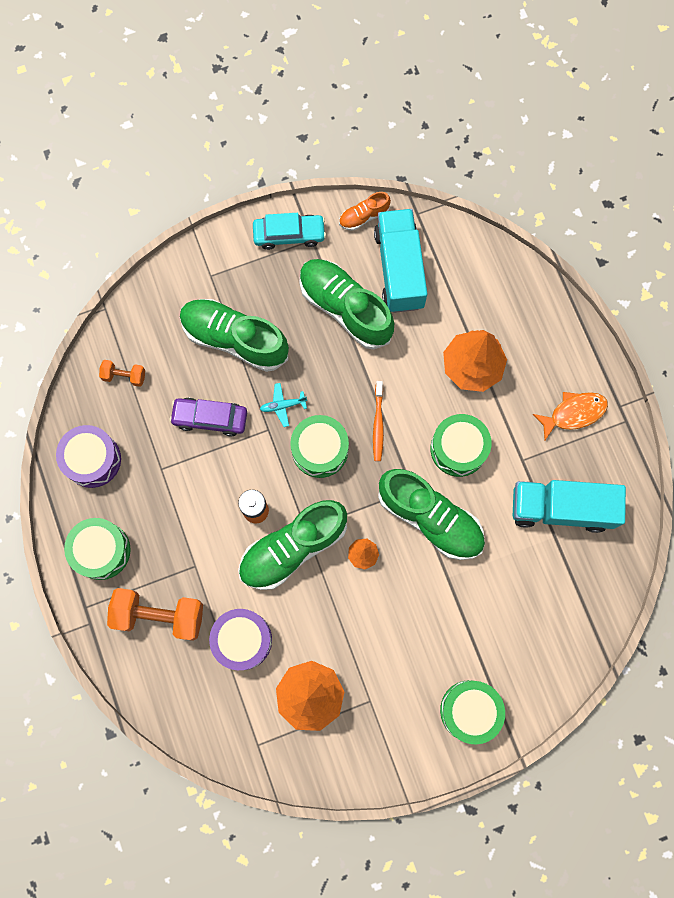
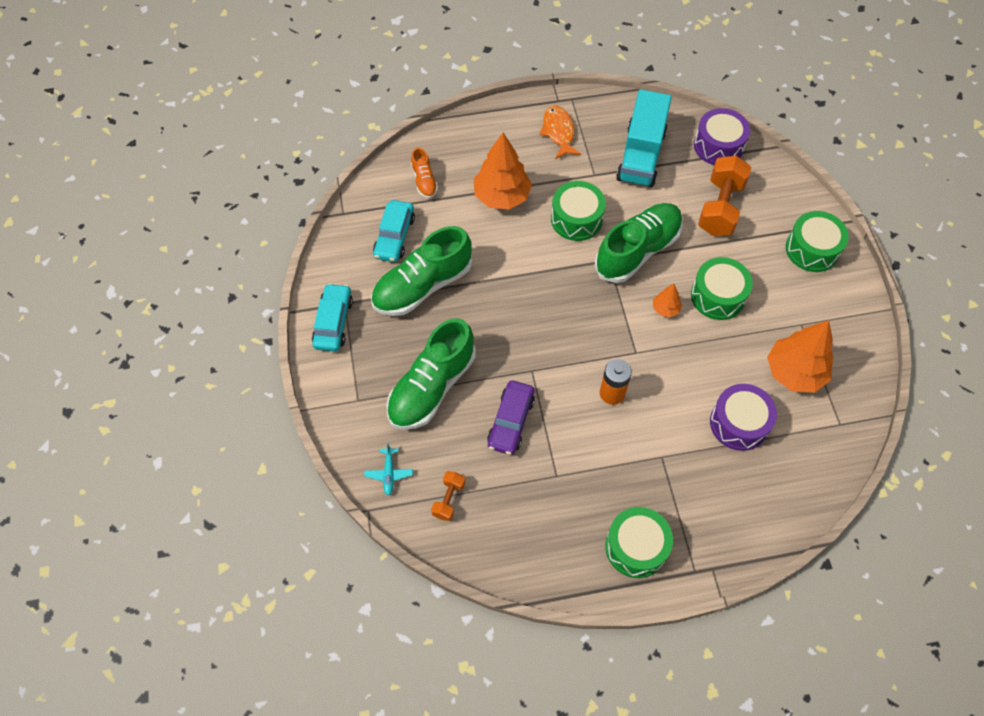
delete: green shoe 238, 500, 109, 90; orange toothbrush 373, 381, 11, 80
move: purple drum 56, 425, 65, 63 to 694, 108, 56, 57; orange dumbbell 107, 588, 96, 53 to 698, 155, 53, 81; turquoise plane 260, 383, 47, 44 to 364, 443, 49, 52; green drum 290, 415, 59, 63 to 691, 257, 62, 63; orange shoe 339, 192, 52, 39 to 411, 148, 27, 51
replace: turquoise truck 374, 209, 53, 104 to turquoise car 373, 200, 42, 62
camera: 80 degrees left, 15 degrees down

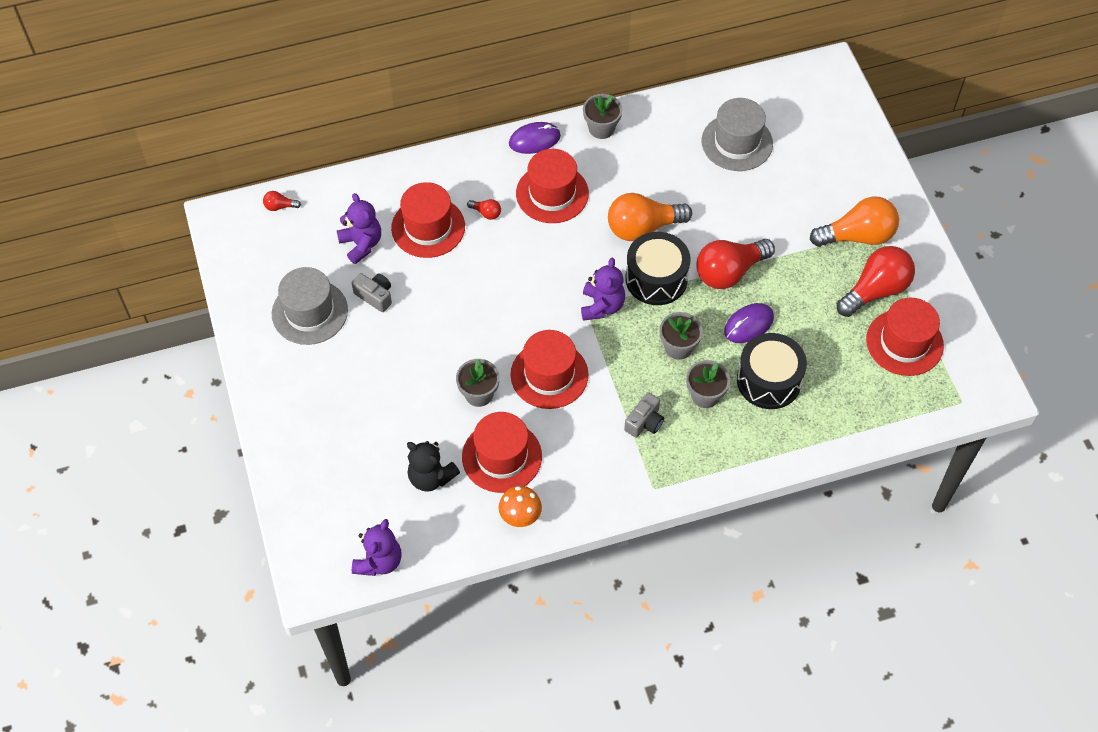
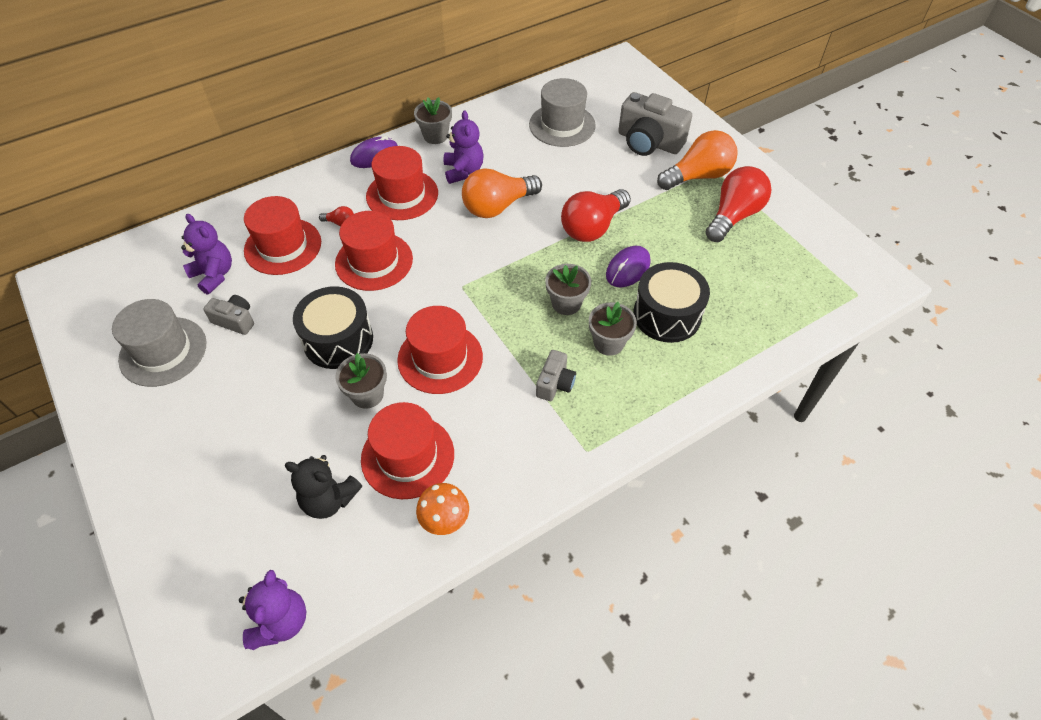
delete: red light bulb 263, 191, 38, 20
insert: grey camera 618, 92, 74, 64
move: purple teddy bear 581, 258, 44, 63 to 444, 110, 39, 74; black drum 626, 232, 64, 73 to 293, 286, 80, 83; red hat 866, 298, 78, 78 to 335, 211, 78, 80
camera: 15 degrees left, 5 degrees down

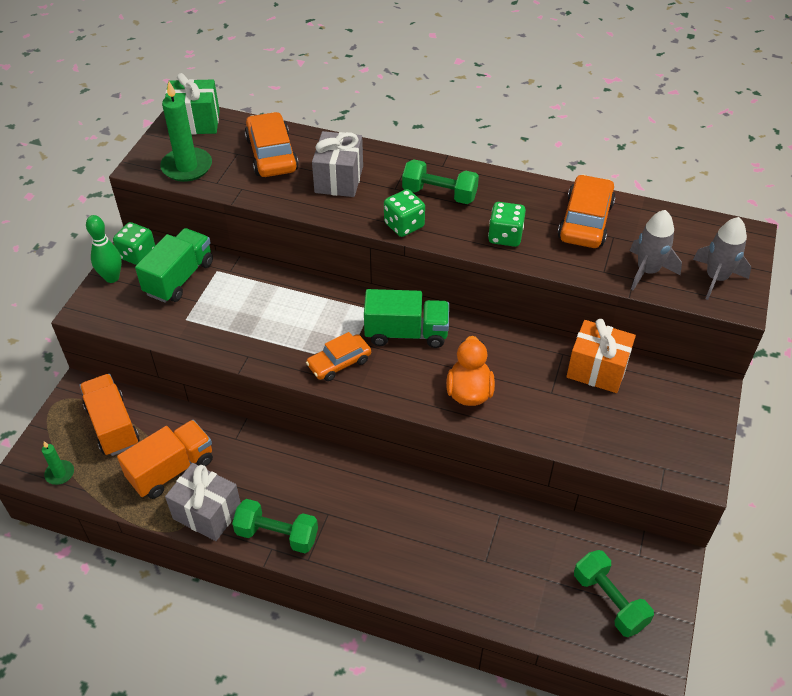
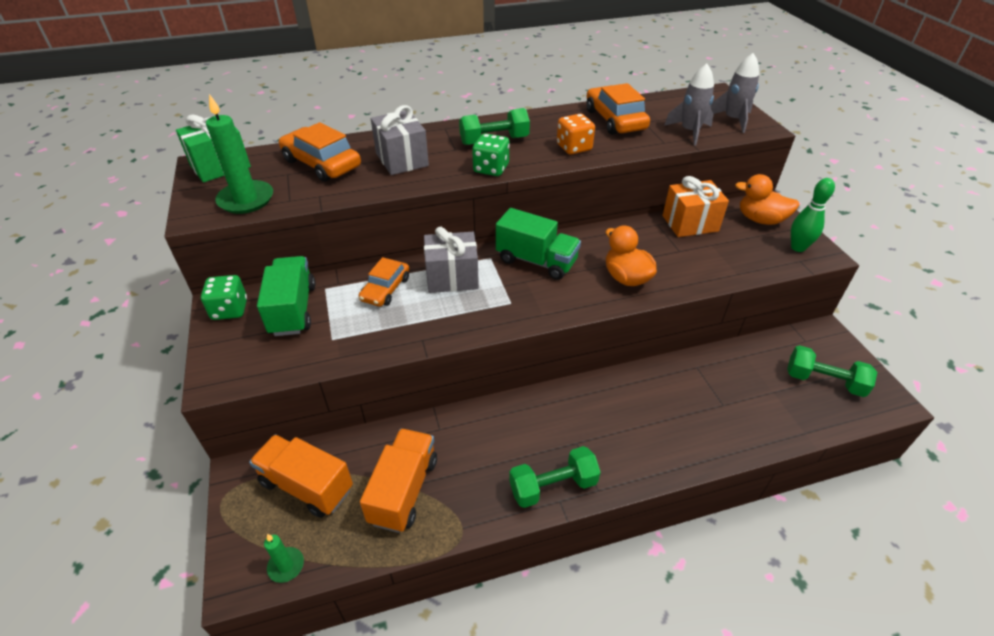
insert: orange duck 735, 174, 65, 51
move: green bowling pin 86, 215, 36, 68 to 791, 178, 44, 74; grey gift 165, 463, 76, 78 to 424, 227, 55, 66; orange car 306, 332, 65, 49 to 359, 257, 50, 50
recolor: green dice 488, 202, 38, 45 to orange dice 557, 114, 38, 41
rotate: green truck 364, 289, 85, 59 = 496, 208, 85, 72 60 degrees clockwise
camera: 35 degrees left, 5 degrees down

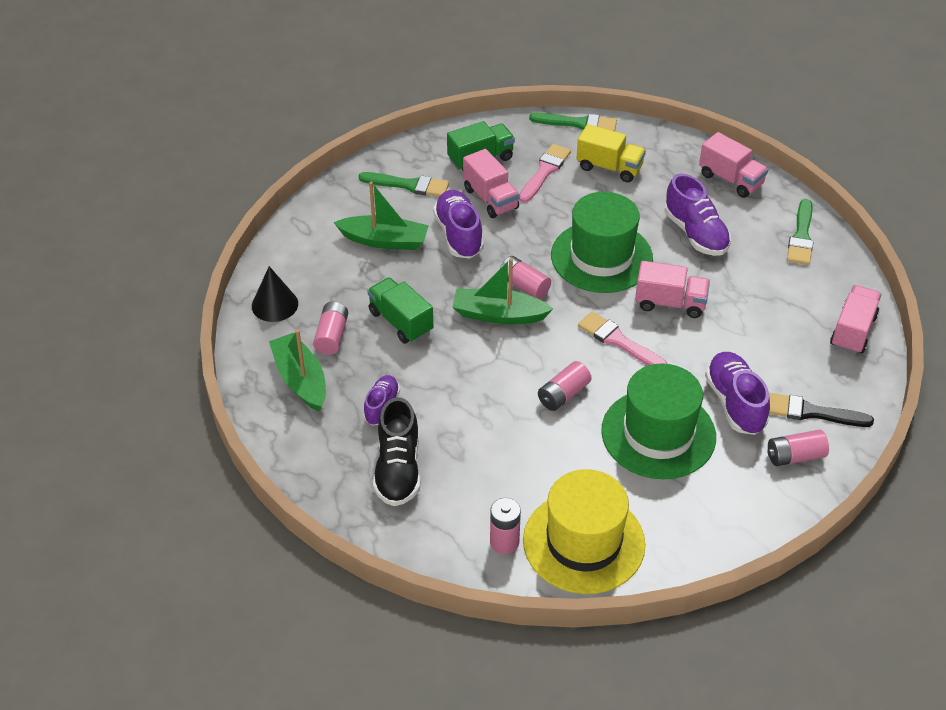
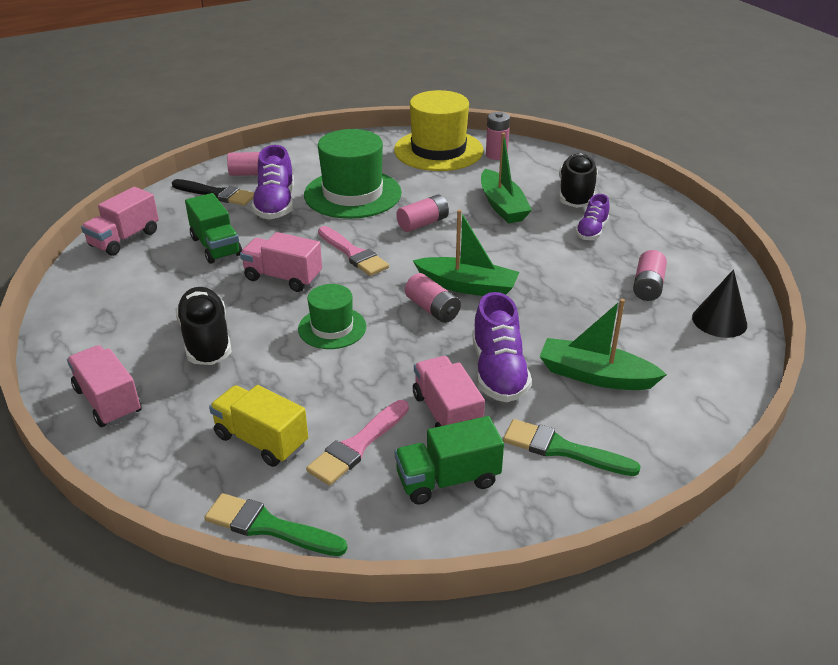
delete: green brush 787, 199, 27, 66
move: green boat 269, 330, 57, 81 to 481, 133, 51, 91; green truck 367, 277, 66, 67 to 185, 193, 57, 71
recolor: purple shoe 665, 174, 66, 82 to black shoe 175, 287, 57, 78
resize: green hat 551, 192, 102, 101 = 298, 284, 68, 65 x0.56
camera: 170 degrees left, 10 degrees down

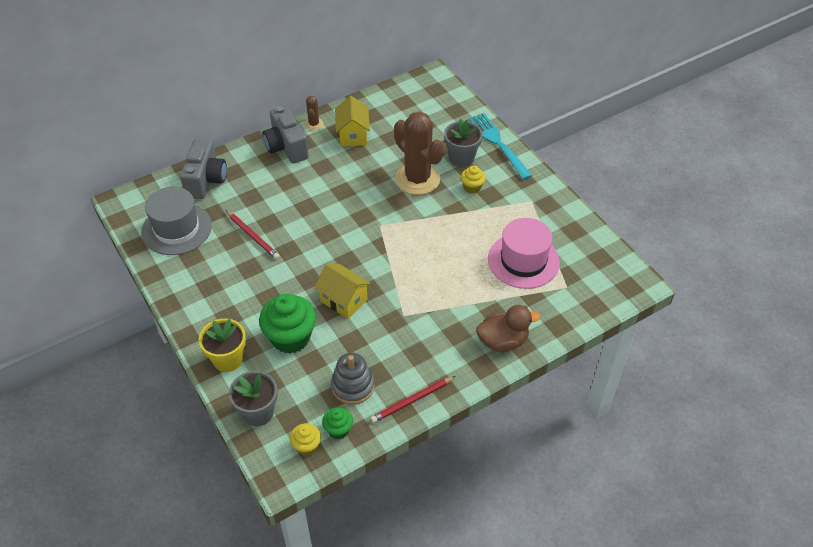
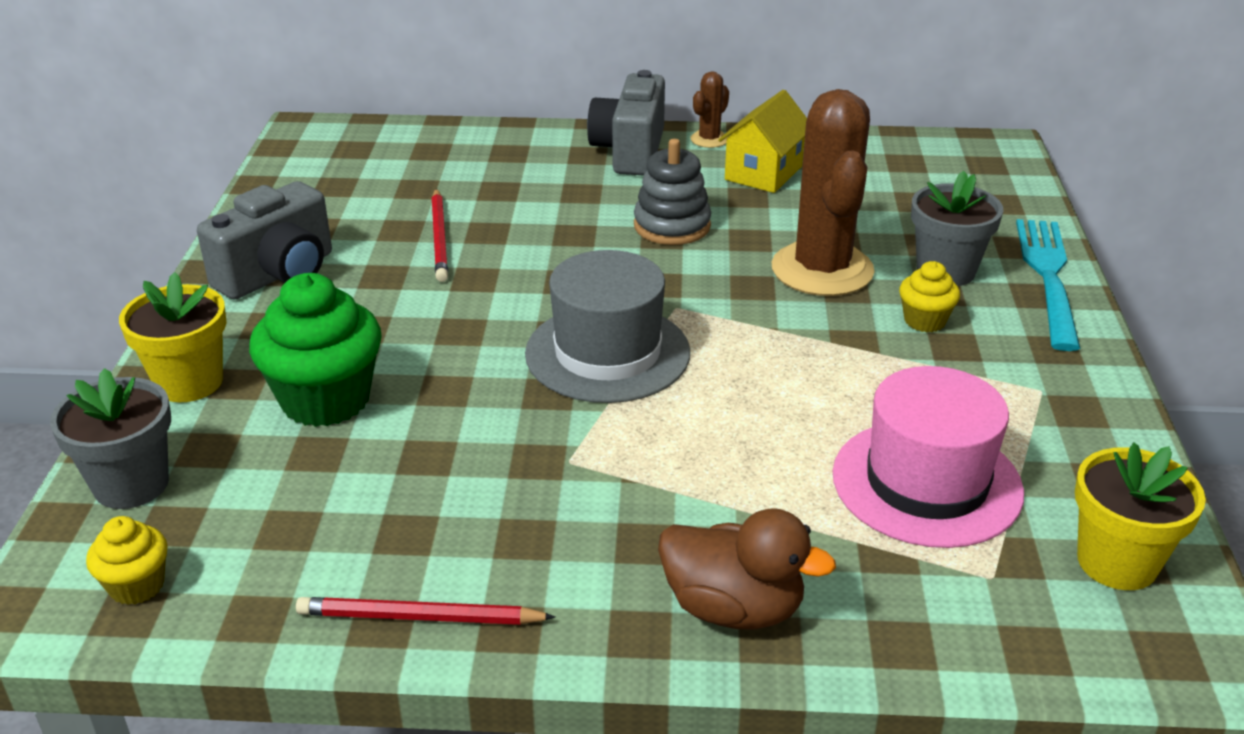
delete: yellow house 314, 264, 57, 55; green cupcake 322, 407, 31, 32
insert: yellow flower pot 1075, 442, 131, 148
move: grey hat 141, 187, 71, 68 to 525, 250, 165, 153; grey camera 180, 139, 47, 60 to 197, 181, 135, 119; grey stacking toy 331, 353, 43, 52 to 634, 139, 77, 106
camera: 35 degrees right, 15 degrees down

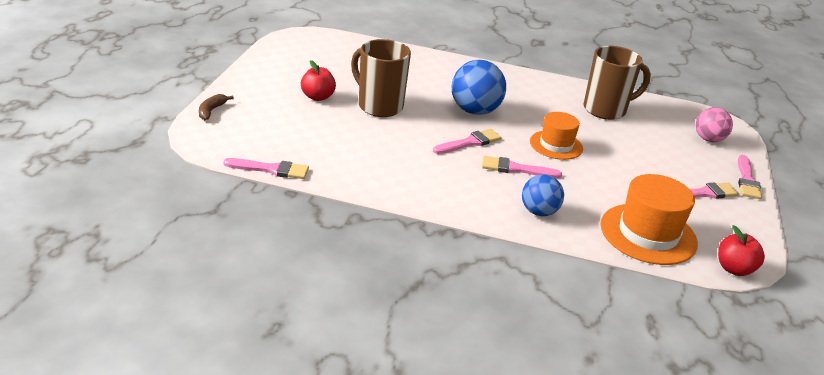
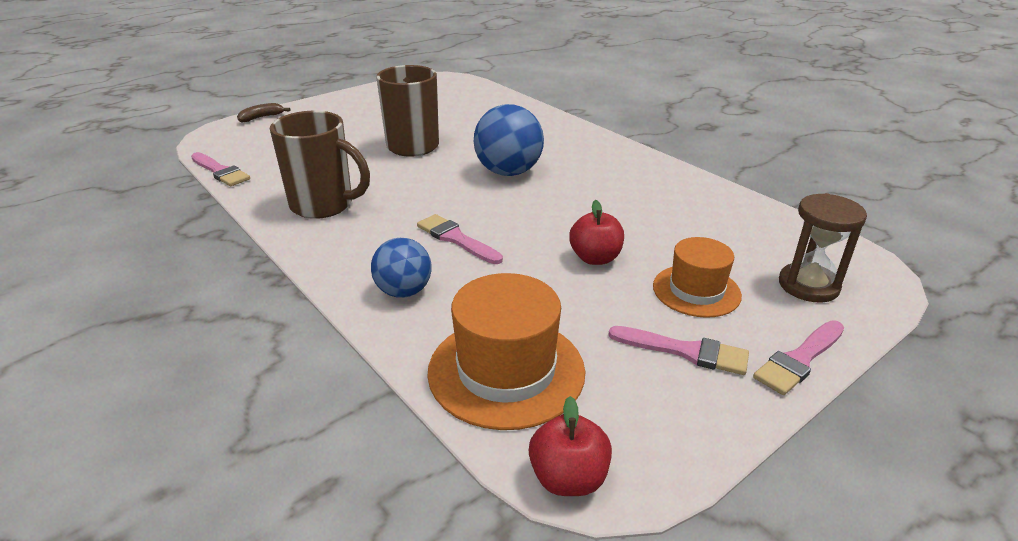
delete: pink brush 433, 129, 68, 25
move: red apple 301, 60, 35, 41 to 569, 200, 55, 65; orange hat 530, 112, 53, 48 to 653, 237, 89, 81; brown mug 583, 46, 68, 74 to 270, 111, 100, 108
replace: pink ball 696, 107, 37, 35 to brown hourglass 779, 193, 88, 110
camera: 40 degrees right, 0 degrees up

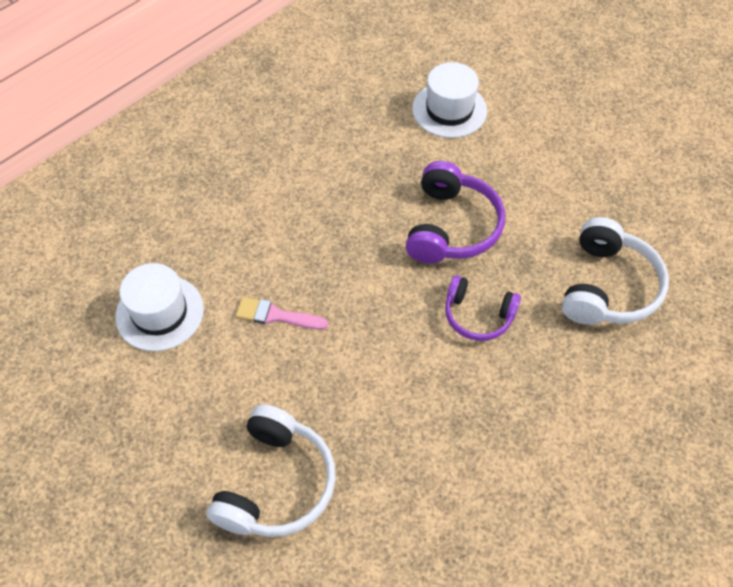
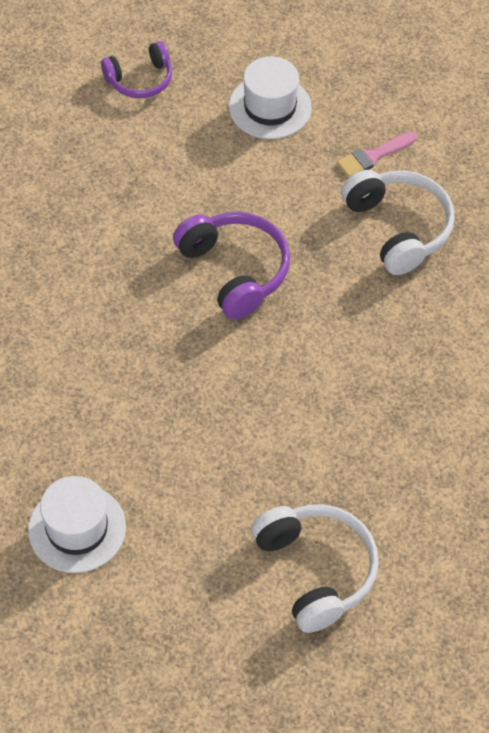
move: pink brush 236, 297, 92, 33 to 337, 132, 80, 46; white hat 412, 62, 75, 76 to 229, 56, 83, 83; purple headphones 445, 275, 76, 66 to 101, 41, 71, 57
camera: 45 degrees left, 0 degrees up

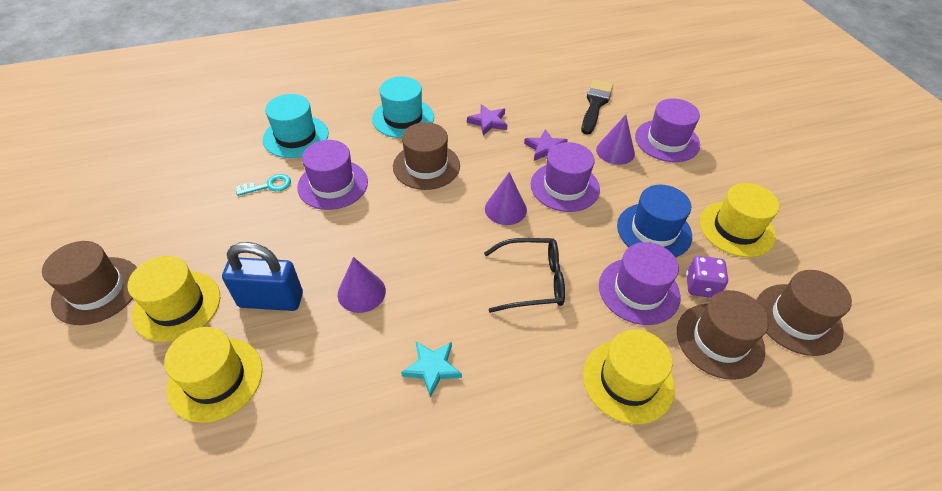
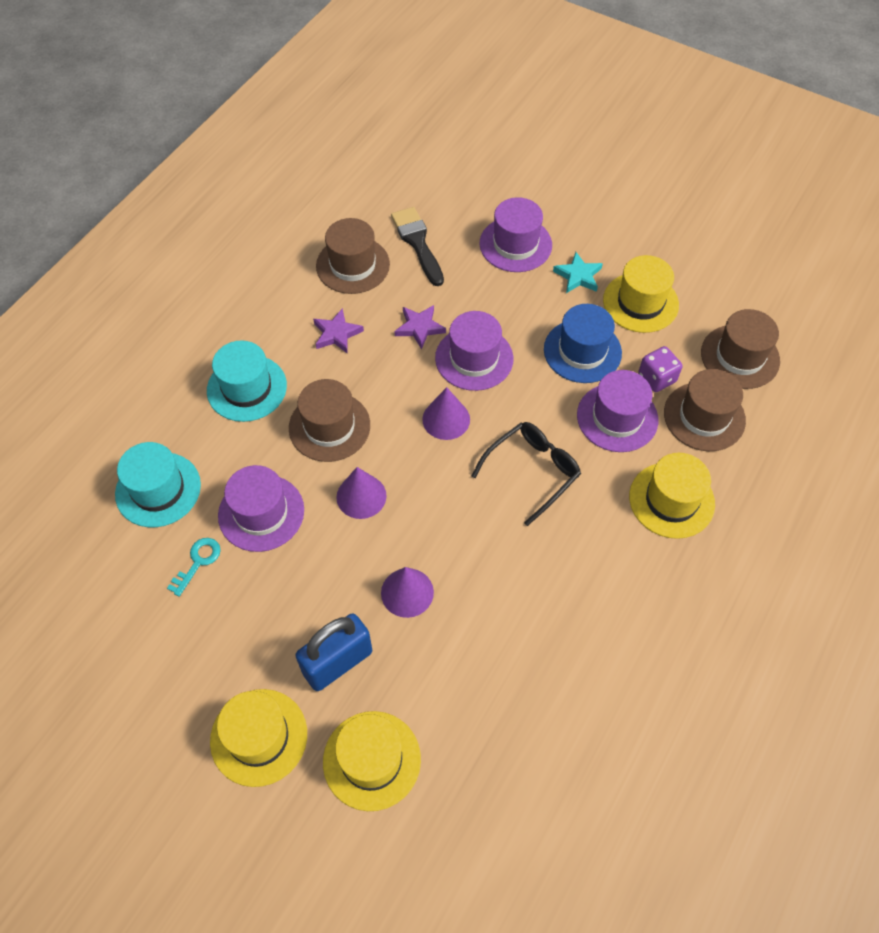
move: brown hat 42, 241, 95, 84 to 316, 218, 74, 76; turquoise star 401, 341, 61, 57 to 553, 252, 50, 41; purple cone 596, 115, 39, 50 to 336, 467, 51, 52
camera: 40 degrees left, 10 degrees up

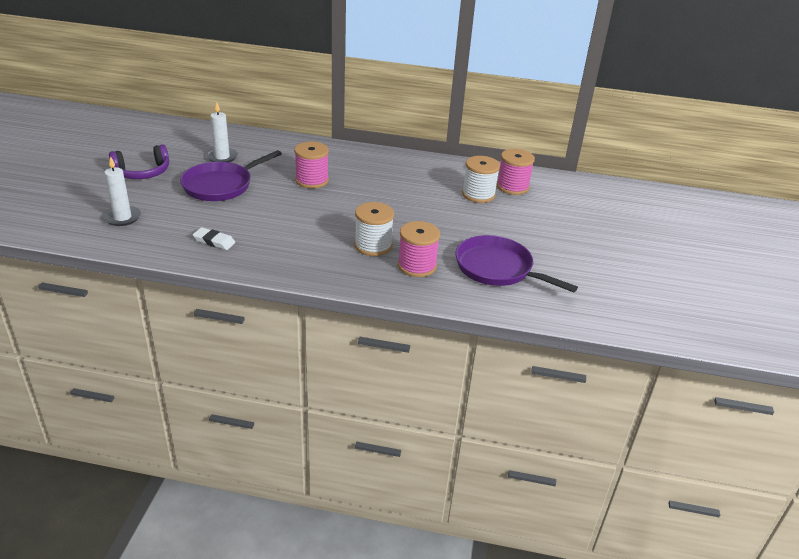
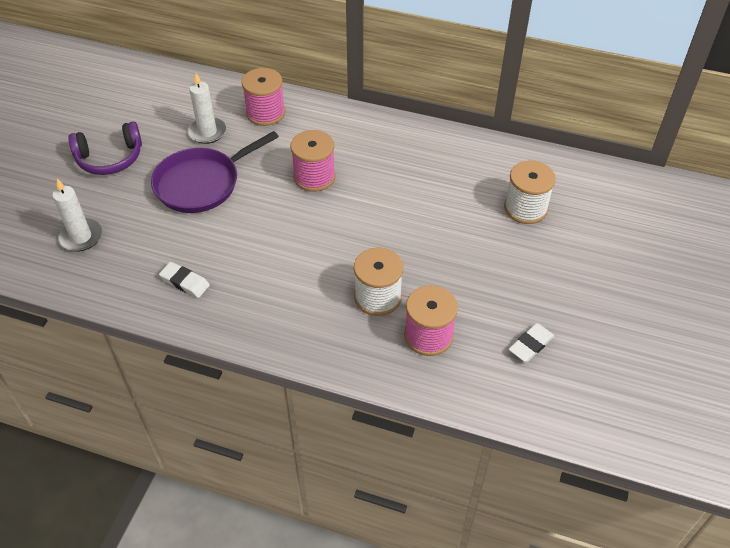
move: pink spool 497, 149, 38, 46 to 242, 68, 43, 58
replace: purple pan 455, 235, 123, 57 to white eraser 509, 323, 46, 39
camera: 10 degrees right, 15 degrees up

